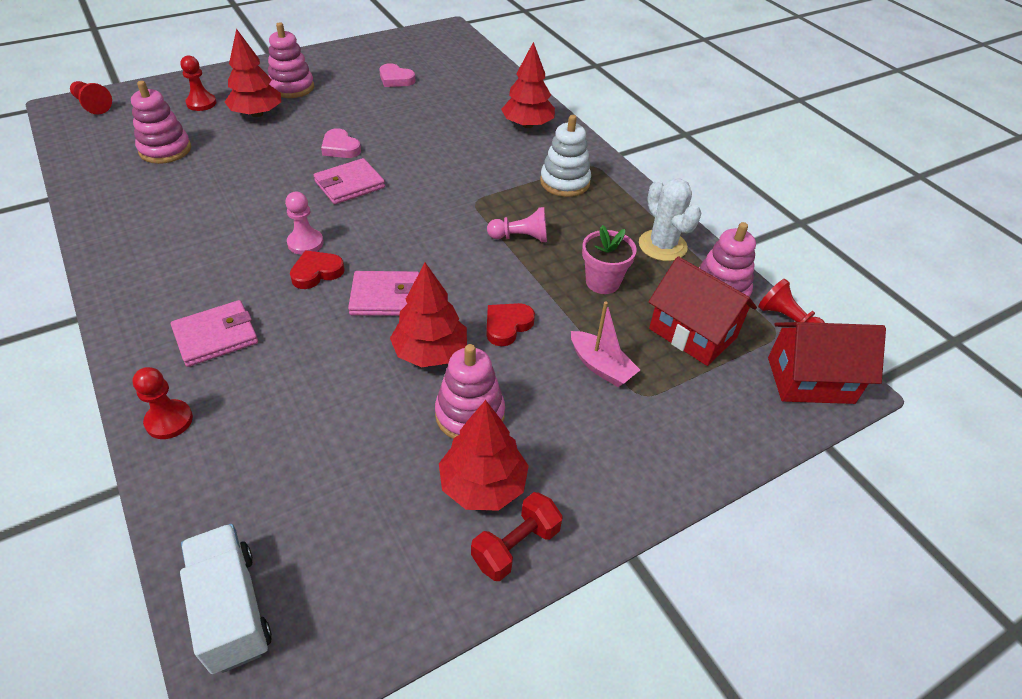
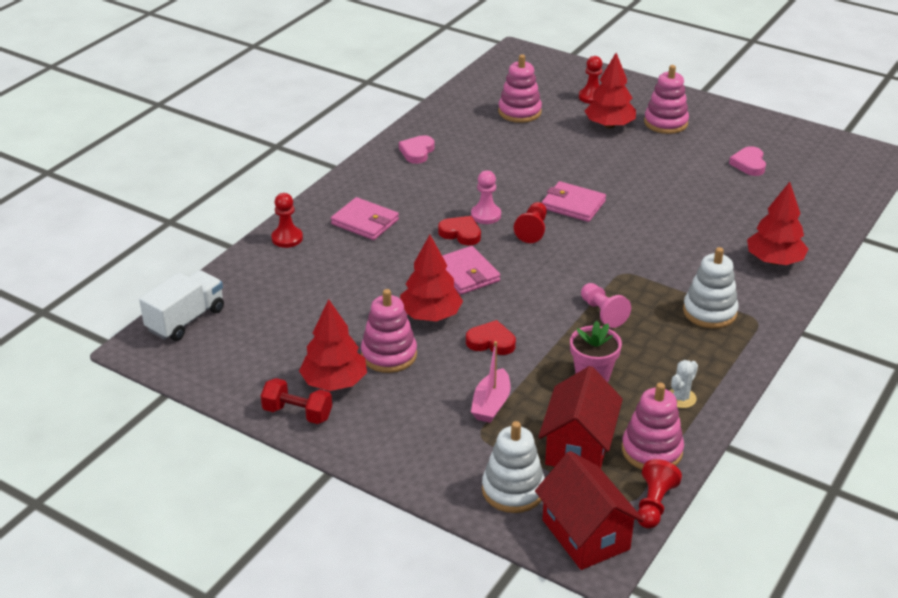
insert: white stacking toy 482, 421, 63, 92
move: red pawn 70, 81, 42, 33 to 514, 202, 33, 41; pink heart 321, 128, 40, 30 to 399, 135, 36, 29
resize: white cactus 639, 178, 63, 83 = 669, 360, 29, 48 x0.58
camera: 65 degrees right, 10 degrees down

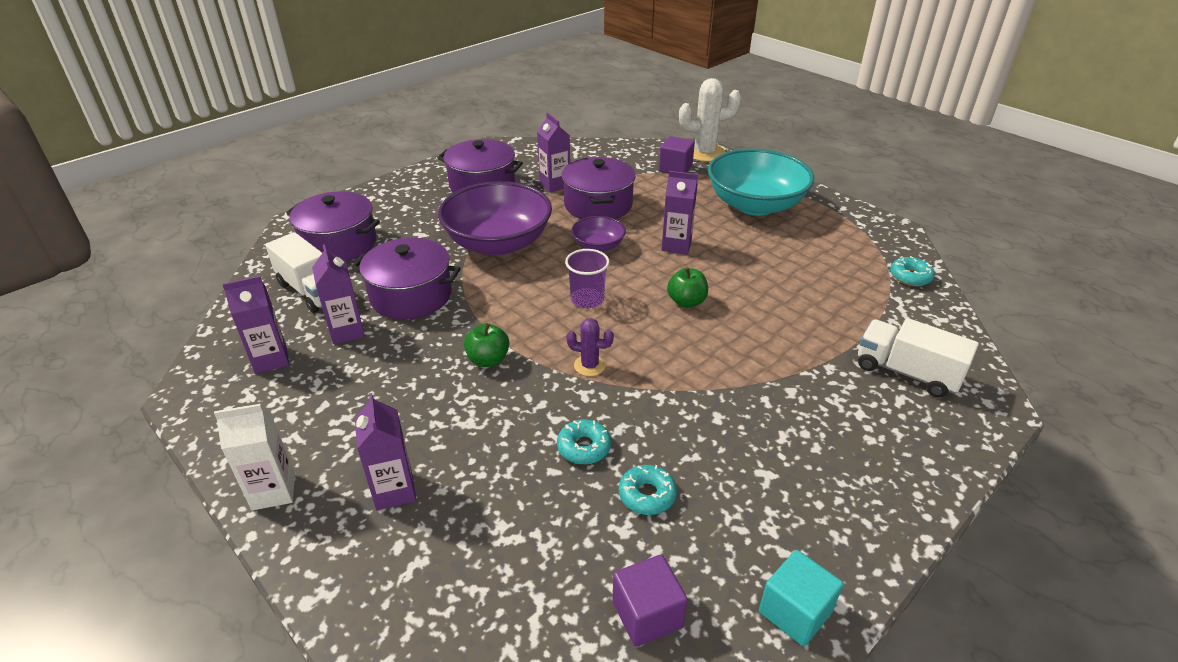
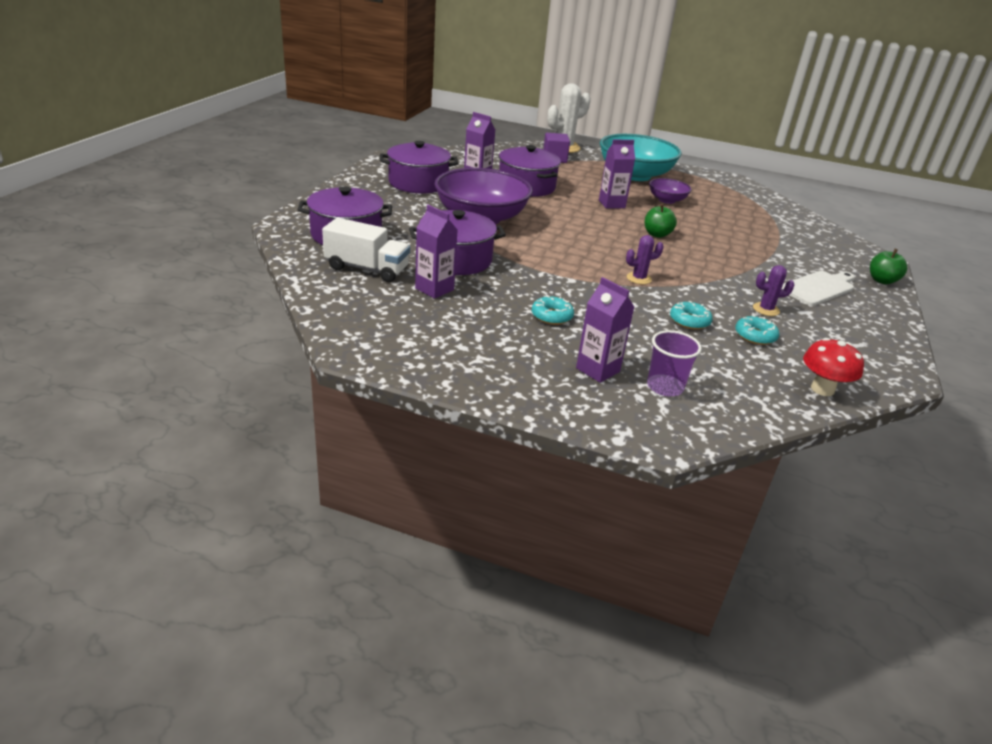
delete: white carton 214, 404, 81, 107; purple carton 222, 276, 67, 98; turquoise cube 759, 550, 85, 96; white truck 858, 318, 121, 80
insert: purple cactus 753, 265, 41, 51; white cutting board 781, 271, 74, 35
move: green apple 464, 323, 45, 44 to 870, 249, 37, 35; purple cup 565, 249, 45, 59 to 647, 330, 55, 66; purple bowl 571, 216, 55, 36 to 649, 178, 43, 26; turquoise donut 890, 256, 45, 30 to 532, 296, 42, 29
replace: purple cube 612, 555, 76, 92 to red mushroom 803, 338, 61, 58
camera: 30 degrees left, 5 degrees down

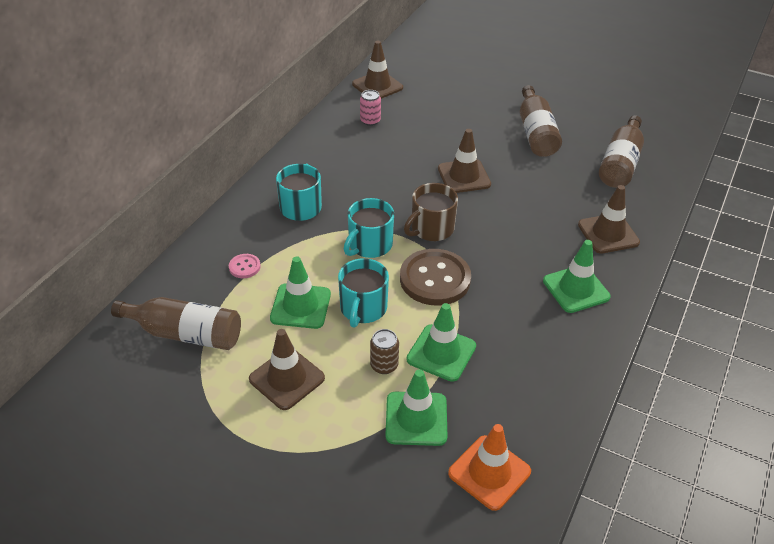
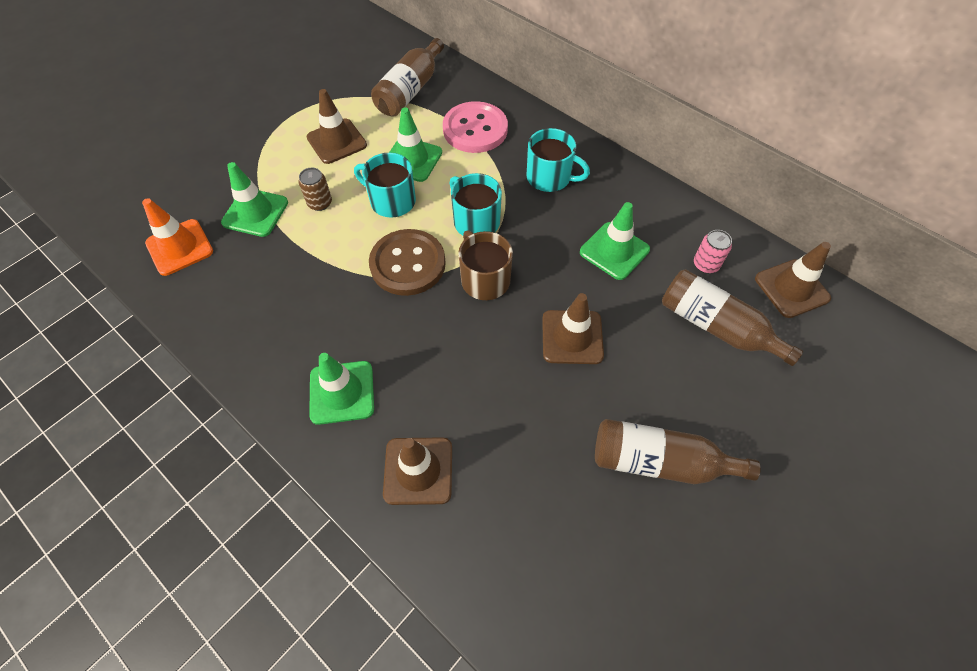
move: green traffic cone 407, 303, 69, 79 to 580, 202, 70, 78; brown bottle 599, 115, 45, 73 to 662, 269, 141, 97
resize: pink button 229, 254, 32, 24 = 443, 101, 65, 52 x2.24
camera: 105 degrees right, 15 degrees up

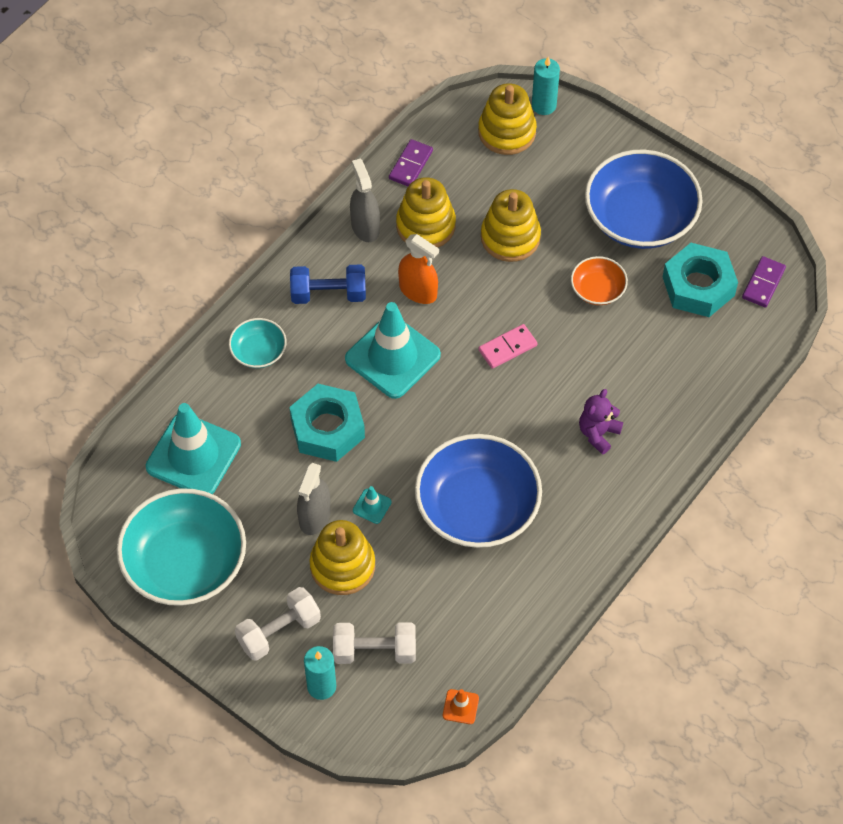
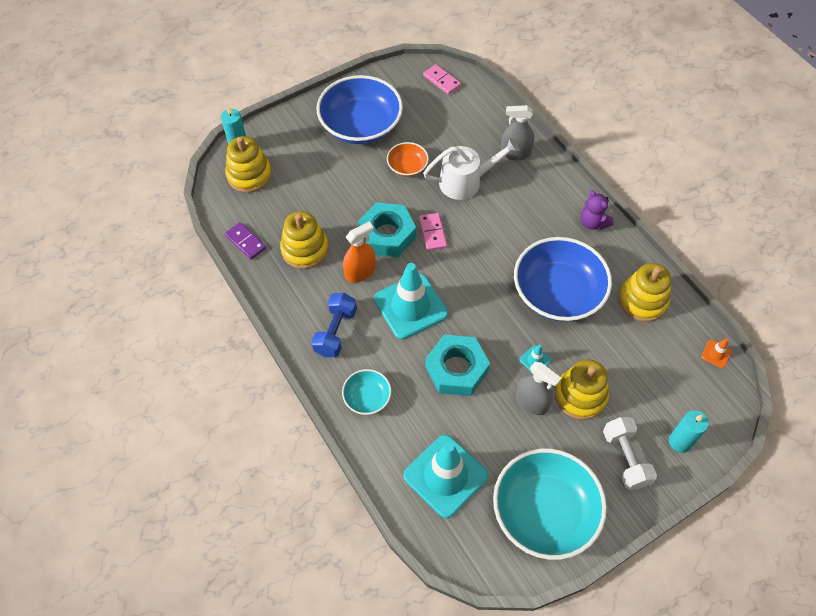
delete: white dumbbell 333, 622, 83, 42
insert: white watering can 423, 138, 97, 62
move: grey spray bottle 350, 159, 30, 83 to 500, 105, 34, 55; yellow stacking toy 481, 189, 60, 73 to 619, 263, 52, 59; purple teddy bear 579, 389, 44, 66 to 581, 190, 33, 40; turquoise nut 663, 243, 75, 74 to 358, 202, 58, 55
recolor: purple domino 742, 256, 44, 52 to pink domino 423, 64, 38, 31
camera: 70 degrees left, 0 degrees up

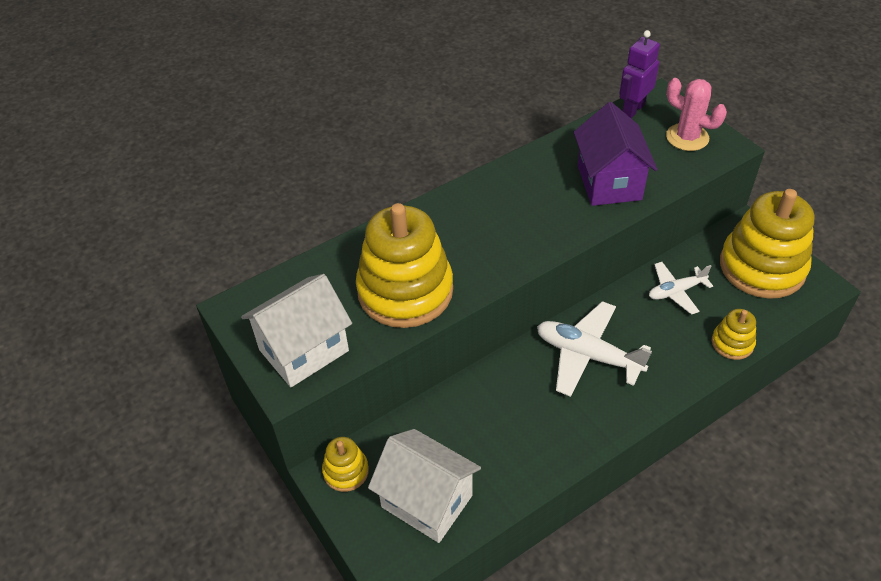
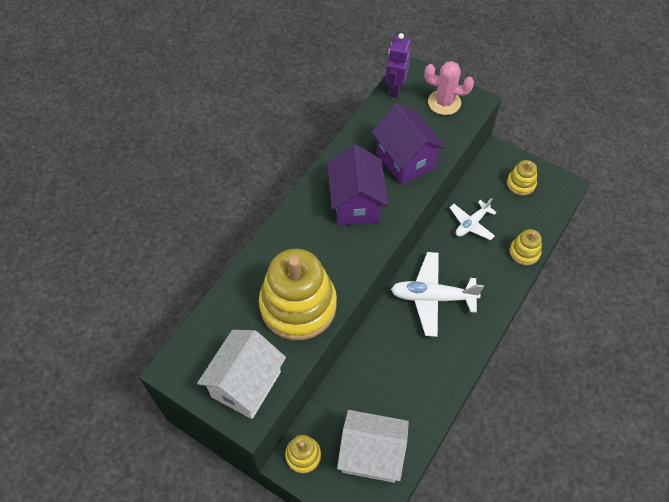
insert: purple house 327, 144, 61, 82
resize: yellow stacking toy 720, 189, 94, 110 = 507, 160, 30, 36 x0.46
camera: 25 degrees left, 10 degrees up

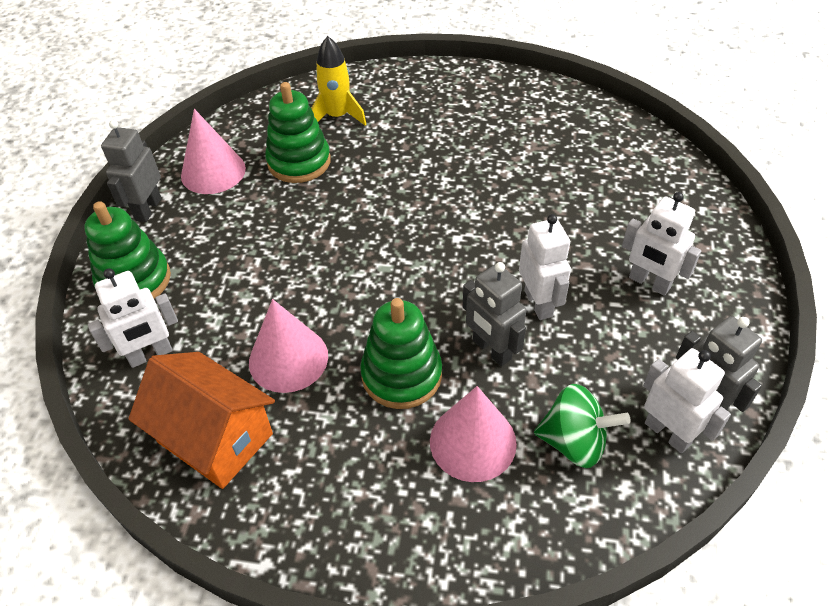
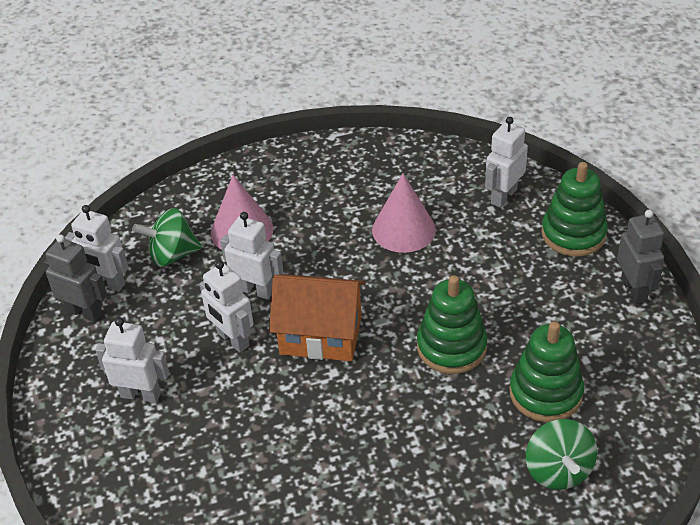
delete: pink cone 181, 109, 65, 85
move: orange house 128, 352, 147, 137 to 269, 274, 97, 87; green stacking toy 360, 298, 82, 111 to 417, 275, 70, 99
replace: yellow rocket 311, 36, 55, 90 to green spinning top 526, 419, 71, 71
recolor: grey robot 463, 262, 63, 104 to white robot 220, 212, 63, 88
camera: 155 degrees right, 5 degrees down

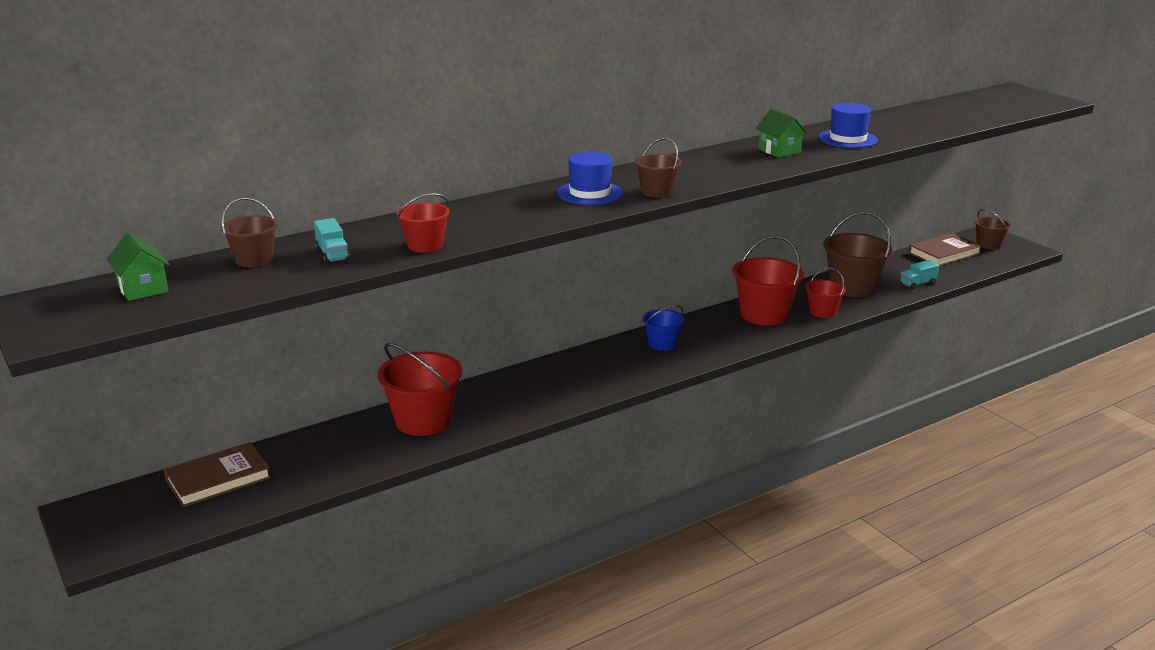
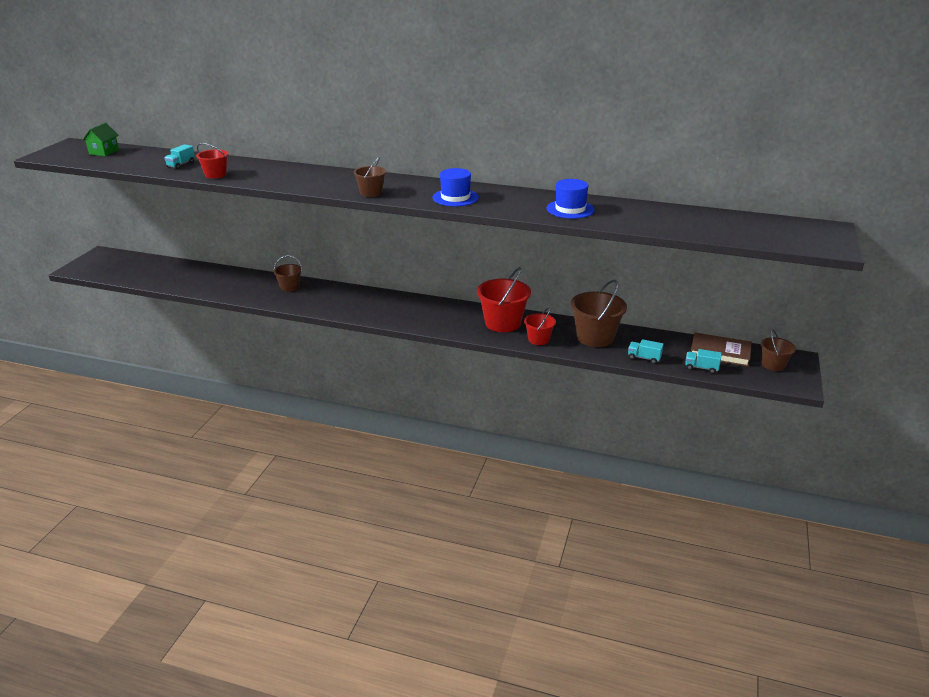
delete: brown book 164, 442, 107, 65; red bucket 378, 343, 84, 93; blue bucket 643, 305, 42, 46; green house 756, 109, 51, 49
insert: turquoise truck 685, 349, 37, 25
move: brown bucket 221, 197, 57, 70 to 273, 255, 29, 37; blue hat 557, 152, 66, 53 to 433, 168, 46, 38
camera: 50 degrees right, 5 degrees up

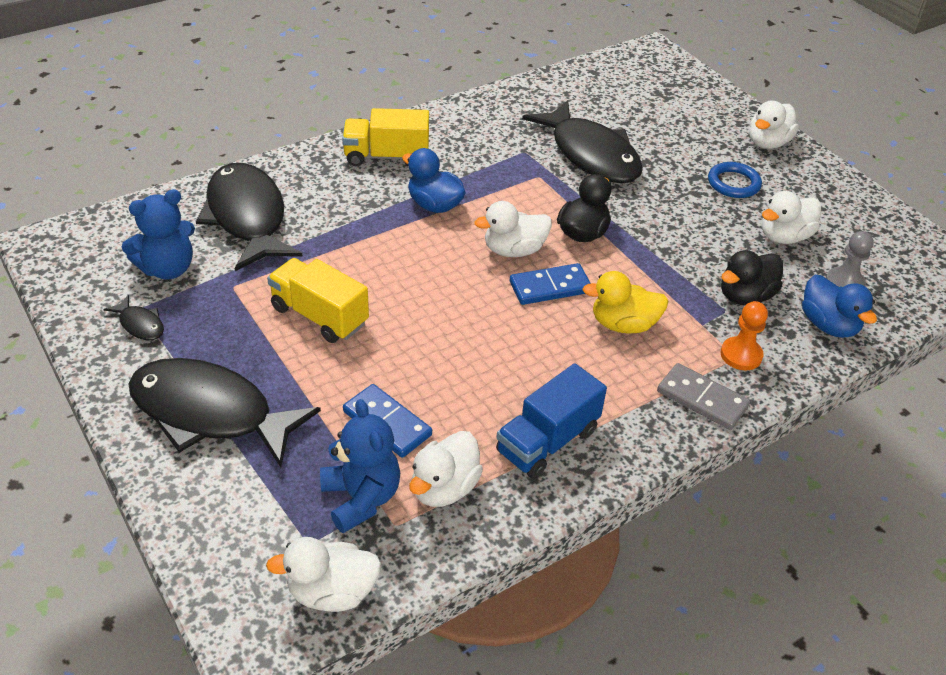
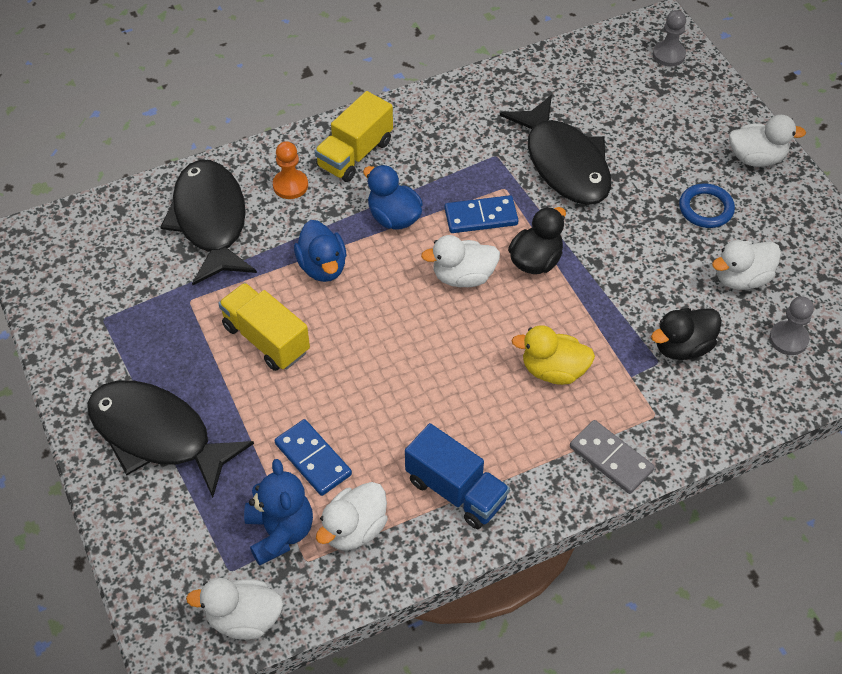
delete: black fish 104, 295, 60, 45; blue teddy bear 122, 189, 73, 91
insert: grey pawn 653, 10, 33, 57
move: blue domino 510, 263, 81, 42 to 445, 195, 74, 38; orange pawn 720, 301, 48, 69 to 273, 141, 35, 58; blue duck 802, 275, 75, 63 to 294, 220, 52, 62
rotate: yellow truck 342, 108, 87, 59 = 314, 91, 79, 91 60 degrees counterclockwise; blue truck 496, 363, 111, 116 = 405, 423, 105, 106 105 degrees counterclockwise; white duck 749, 100, 50, 49 = 729, 115, 77, 52 135 degrees counterclockwise
camera: 10 degrees right, 10 degrees up

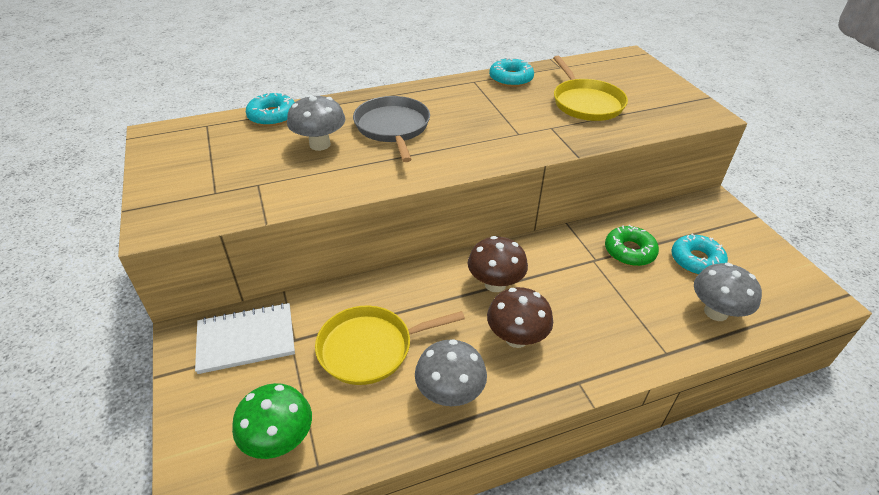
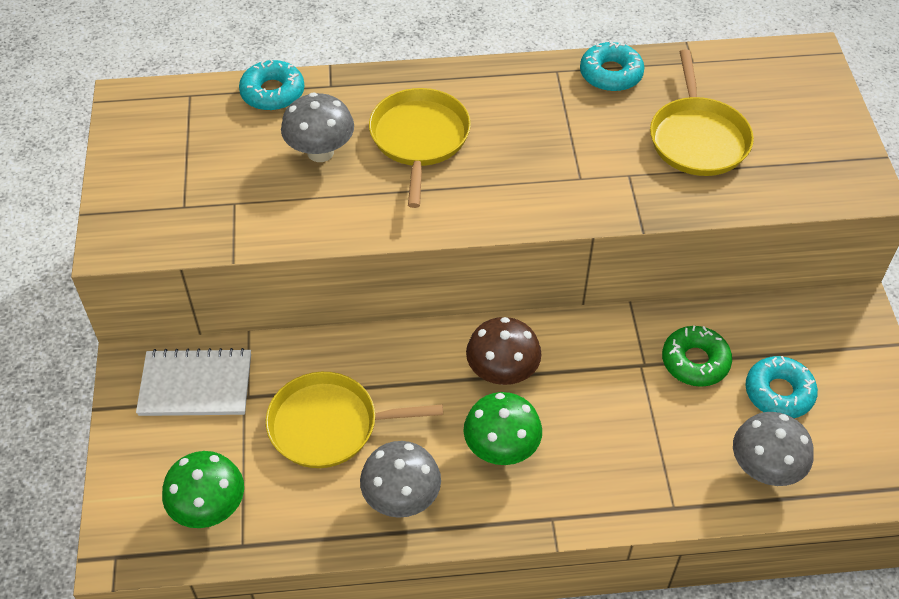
recolor: grey pan 353, 96, 77, 66 to yellow pan 369, 88, 102, 120; brown mushroom 487, 287, 66, 61 to green mushroom 463, 392, 79, 73
camera: 15 degrees right, 10 degrees up

